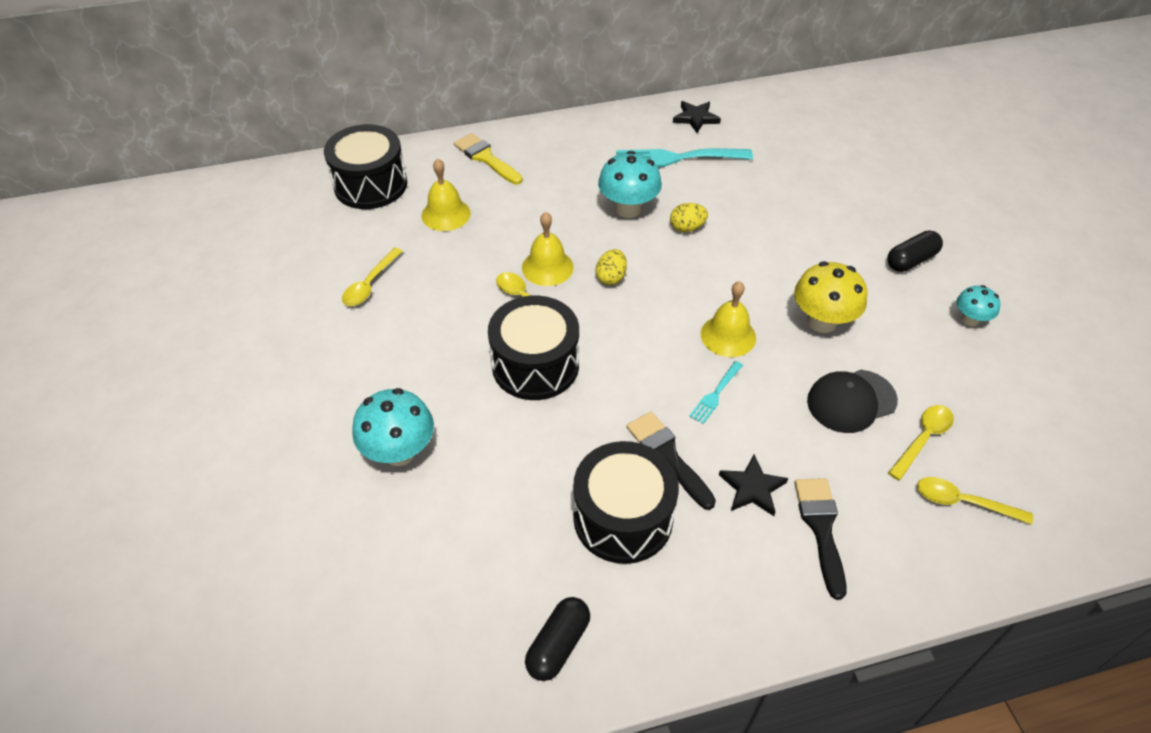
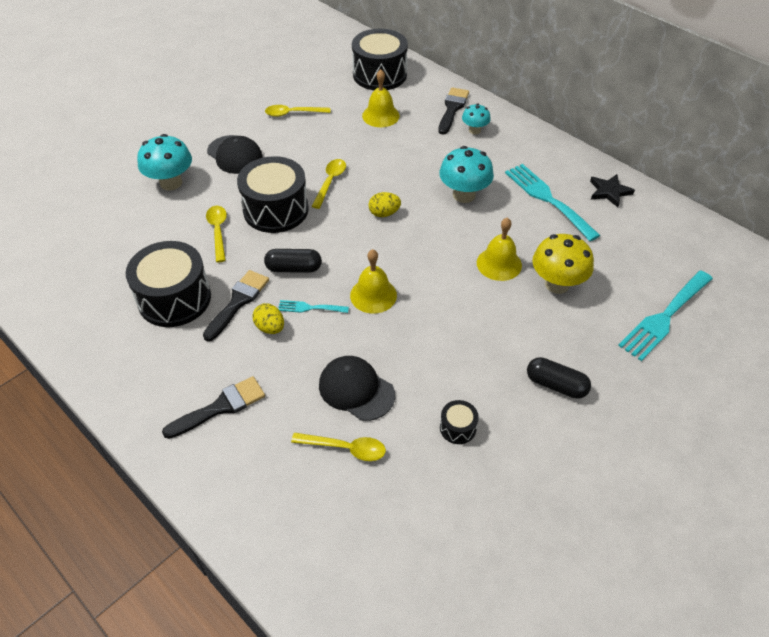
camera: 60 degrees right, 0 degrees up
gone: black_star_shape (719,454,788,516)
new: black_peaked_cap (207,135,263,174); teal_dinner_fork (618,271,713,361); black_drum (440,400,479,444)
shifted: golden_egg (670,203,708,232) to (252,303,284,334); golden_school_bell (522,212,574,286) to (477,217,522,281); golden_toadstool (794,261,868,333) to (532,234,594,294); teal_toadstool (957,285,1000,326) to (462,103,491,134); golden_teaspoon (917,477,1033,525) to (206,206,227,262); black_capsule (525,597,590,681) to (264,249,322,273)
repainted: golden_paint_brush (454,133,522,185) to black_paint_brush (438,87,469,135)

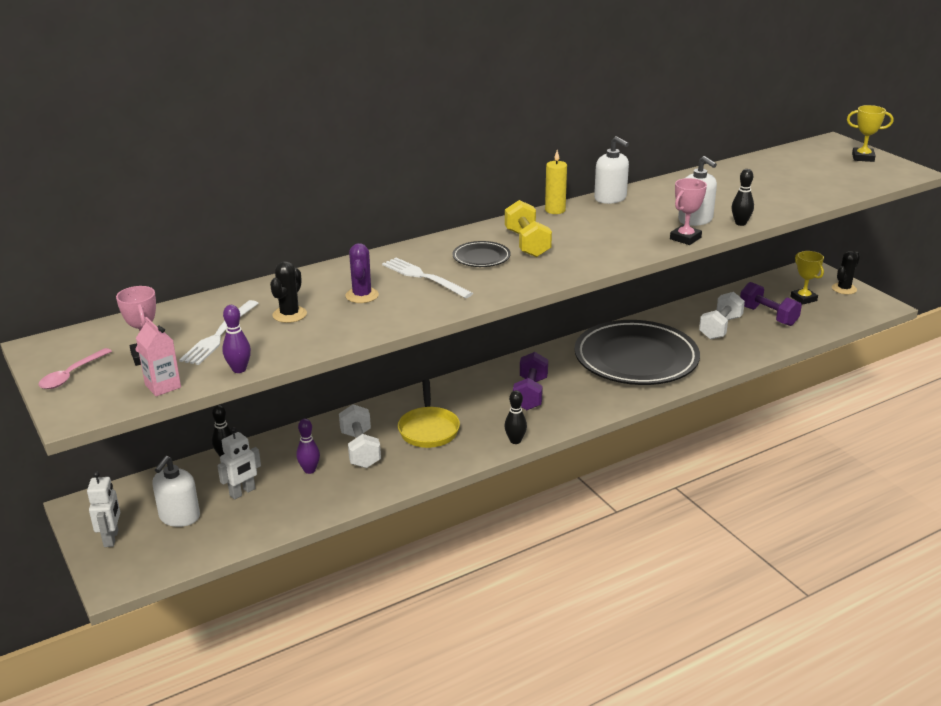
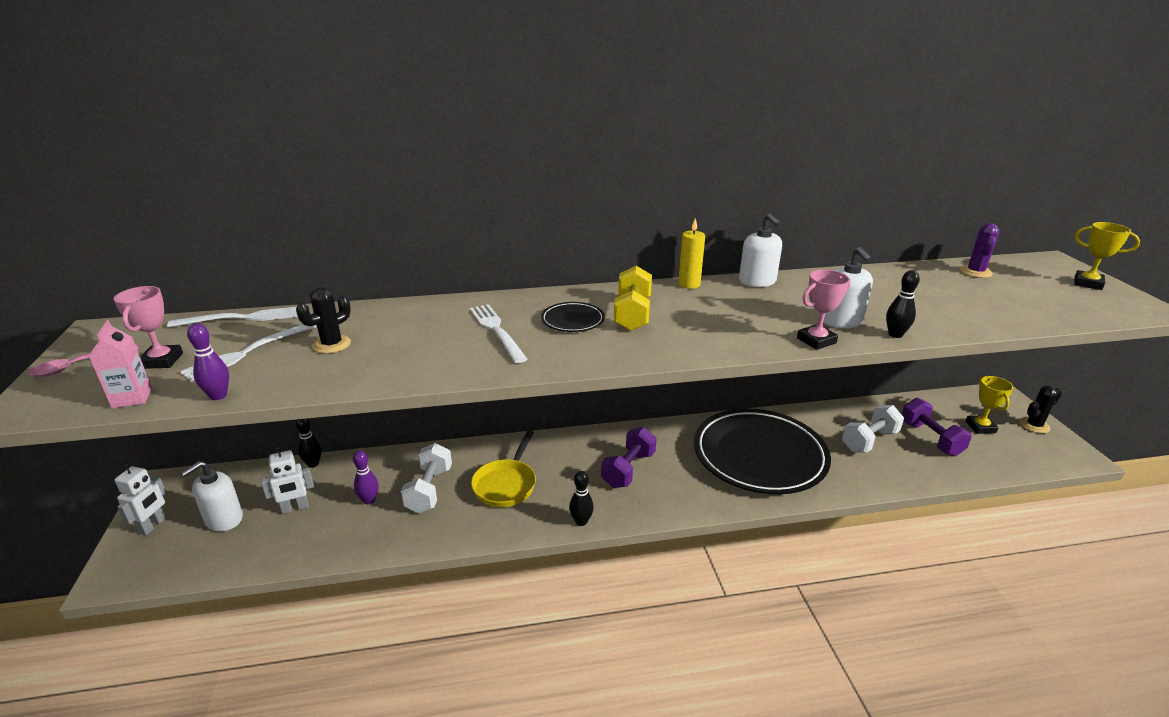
camera: 20 degrees right, 0 degrees up
new: snow-white_dinner_fork (167,307,298,328)
shifted: royal_purple_prickly_plant (345,243,379,303) to (960,223,999,278)

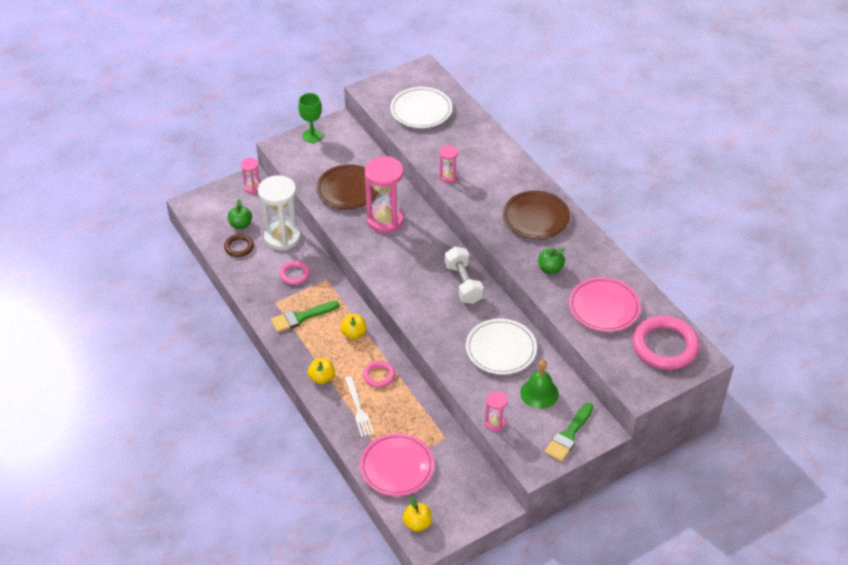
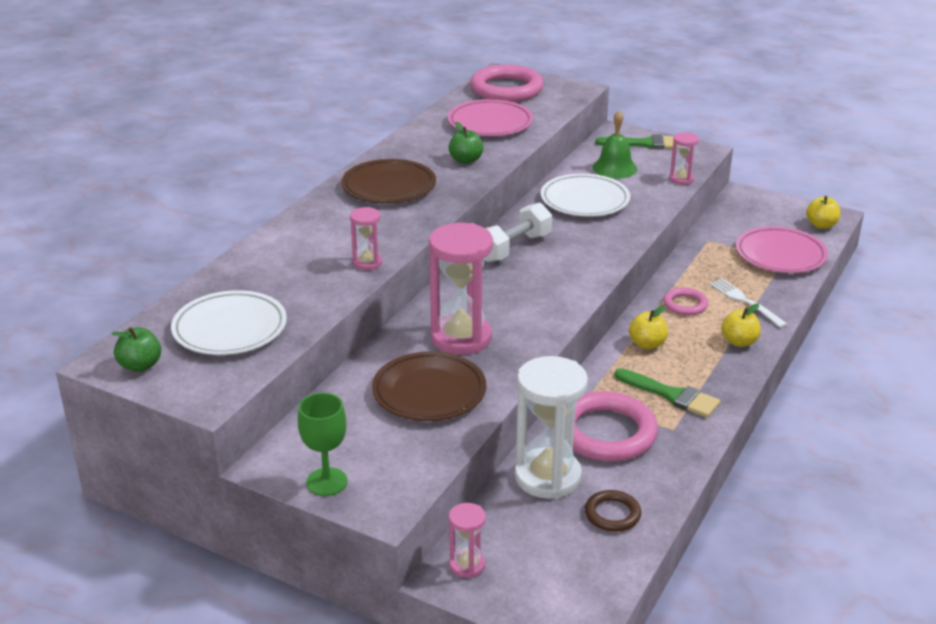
camera: 120 degrees left, 15 degrees down
shifted: leaf-green_toy_apple (228,199,252,229) to (112,327,161,372)
rotated: snow-white_dinner_fork (345,376,374,437) = (710,279,788,328) 75 degrees counterclockwise
scaled: rosy_torus (279,261,310,285) = (573,391,658,462) x1.95

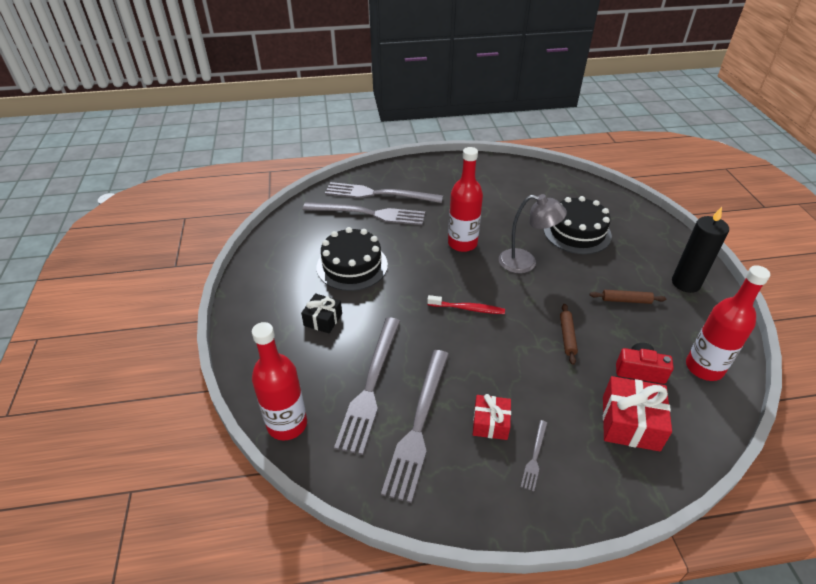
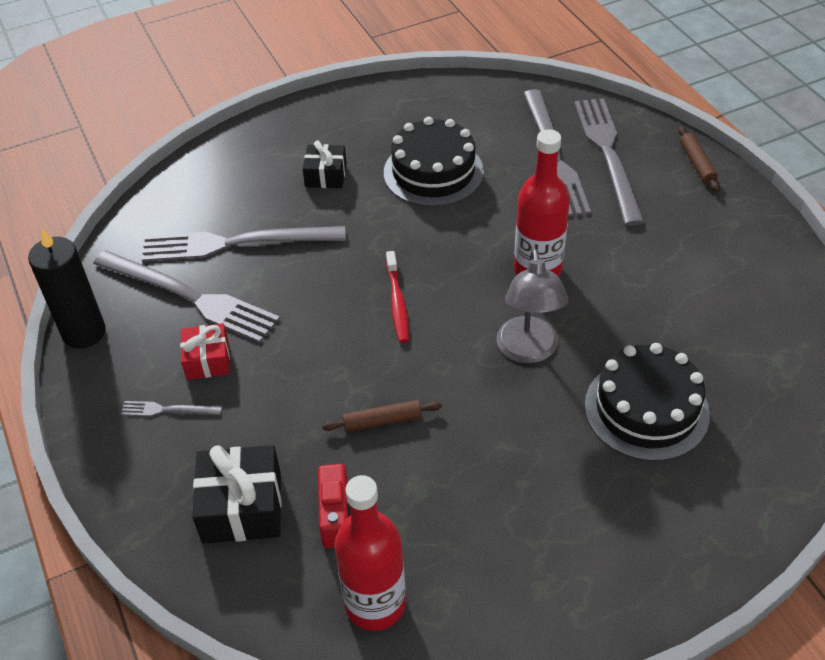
camera: 75 degrees right, 5 degrees up
gone: crimson_flask (252,322,307,441)
shifted: black_wax_candle (672,207,729,293) to (28,228,106,349); brown_rolling_pin (590,290,666,304) to (678,126,720,192)
repainted: crimson_gift (603,376,672,451) to black_gift (192,445,282,544)
rotated: ash-grey_dinner_fork (381,350,449,503) = (93,250,280,343) 150 degrees counterclockwise

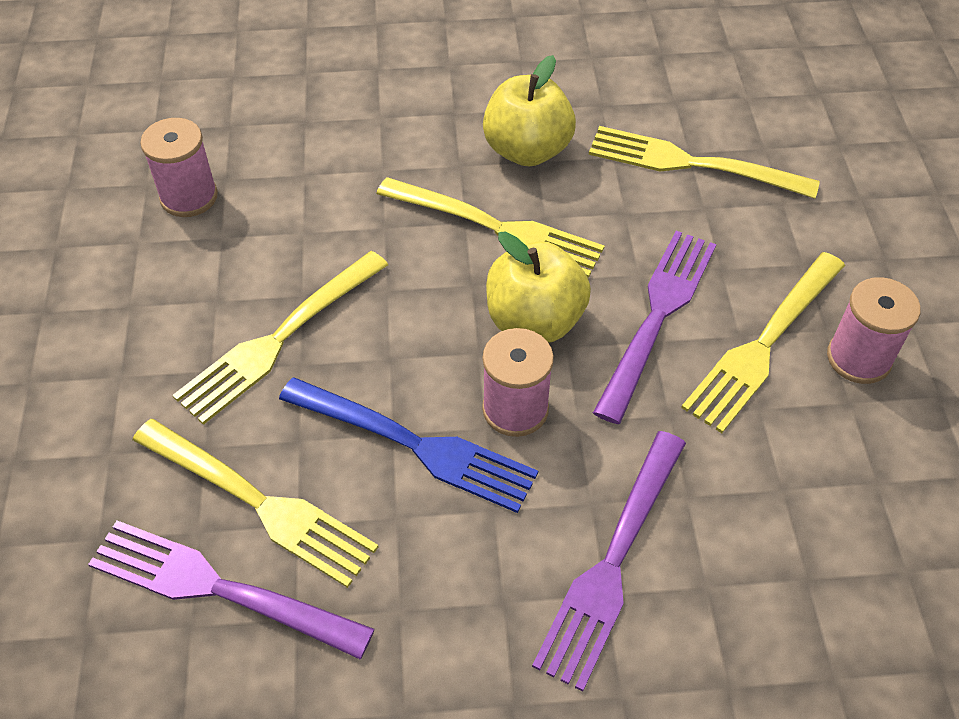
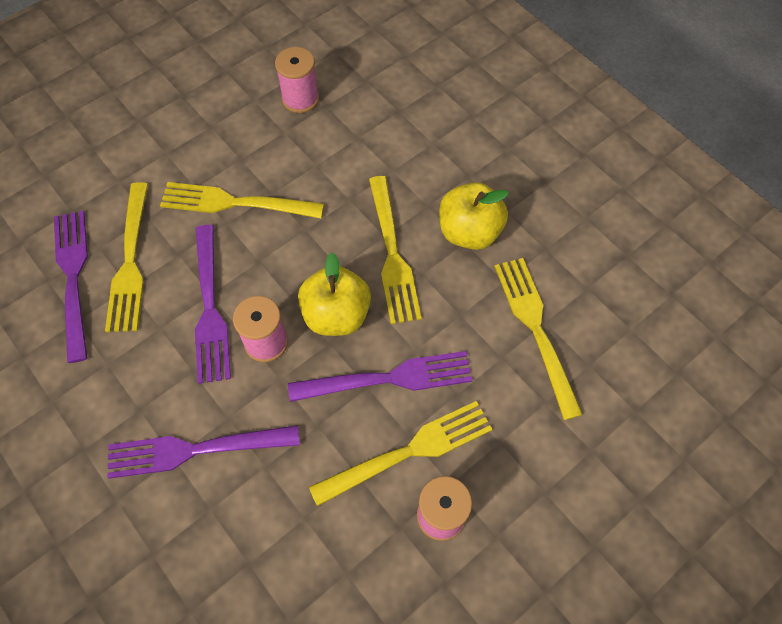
camera: 55 degrees right, 10 degrees up
repainted: cobalt_dinner_fork (279,377,538,513) to royal_purple_dinner_fork (195,225,231,384)
rotated: golden_dinner_fork (681,252,845,433) = (309,401,493,506) 150 degrees clockwise

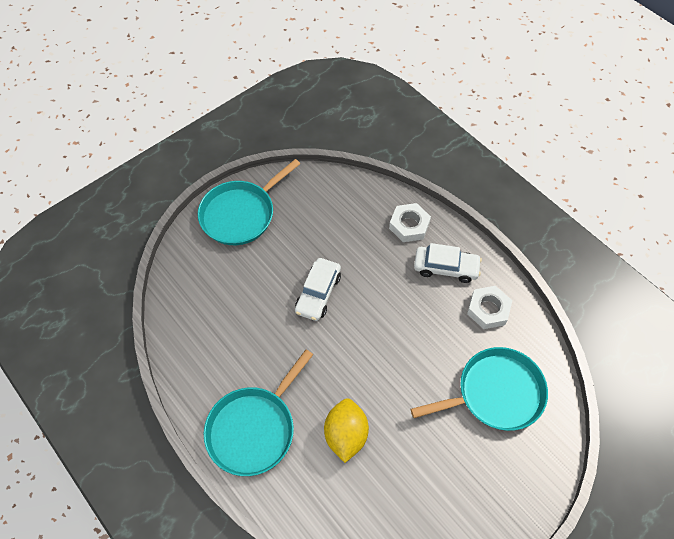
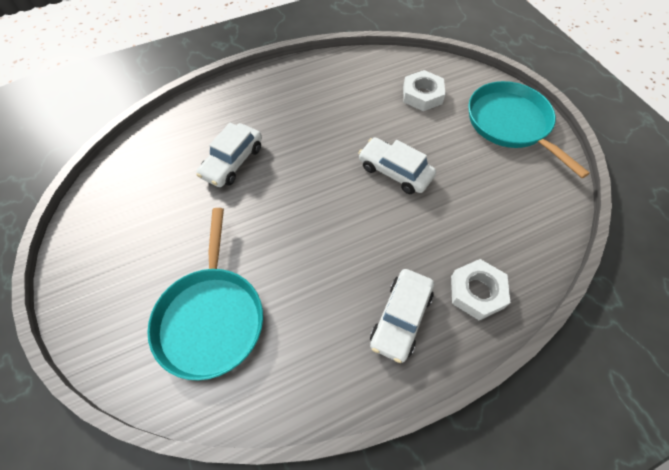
camera: 105 degrees right, 0 degrees up
gone: teal_pan (204,350,313,476)
shifted: snow-white_hex_nut (467,286,512,329) to (403,70,445,111)
swapped: golden_toy_lemon (324,398,369,463) to snow-white_car (196,123,262,187)

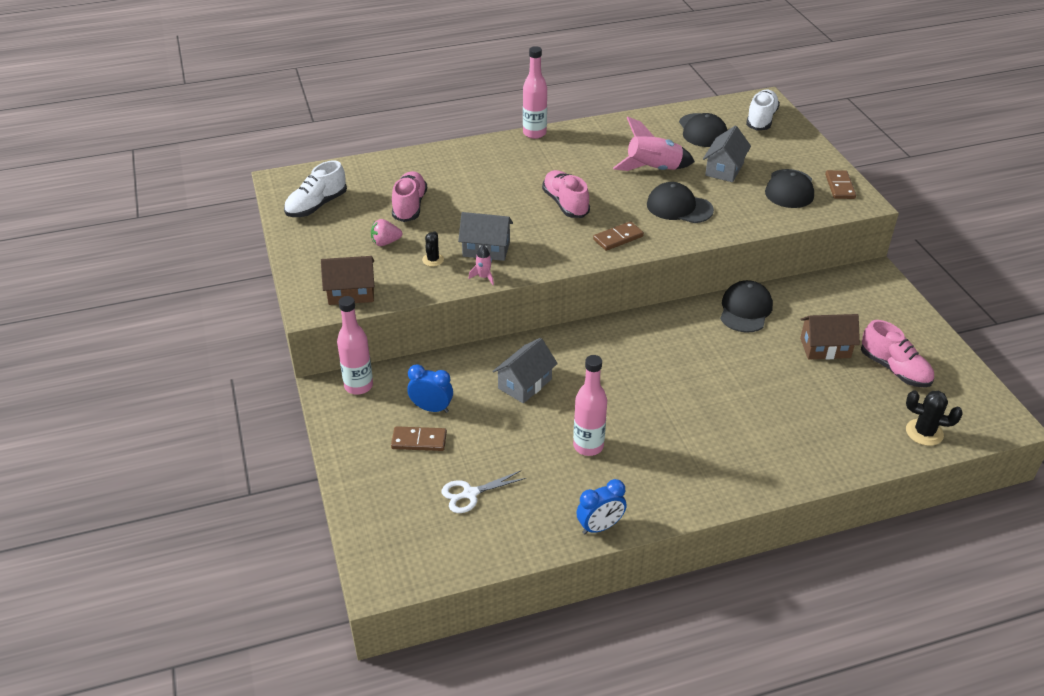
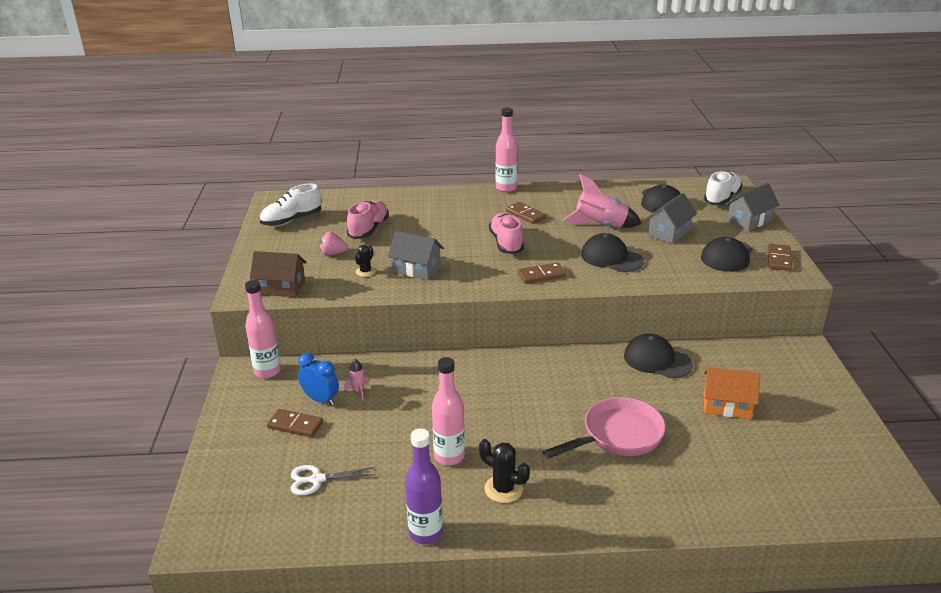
camera: 15 degrees right, 10 degrees down
gone: rosy_shoe (861,320,934,388)
new: brown_domino (506,202,546,224); rosy_pan (543,397,666,459)
shifted: rosy_rocket (469,245,494,285) to (343,359,369,400); ash-grey_cottage (492,338,558,403) to (726,183,779,231); black_prickly_plant (906,390,963,446) to (479,439,530,503)
swapped: cobalt_alarm_clock (576,479,627,534) to royal_purple_flask (405,428,443,544)
repainted: brown_cottage (800,314,860,360) to bright_orange_cottage (704,367,760,419)
rotated: black_peaked_cap (720,280,773,332) = (624,334,693,378) 90 degrees counterclockwise

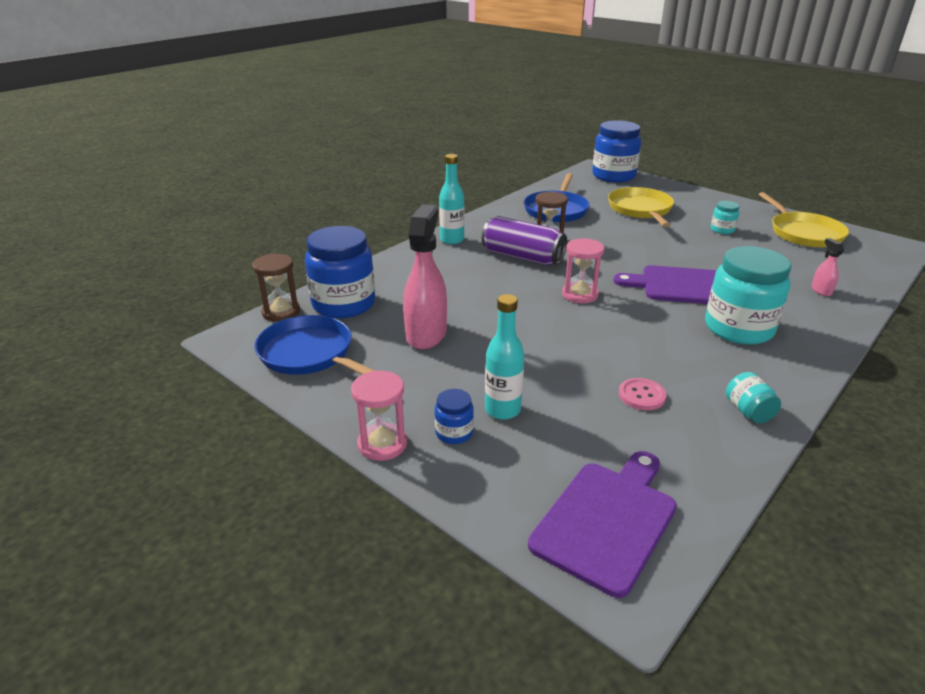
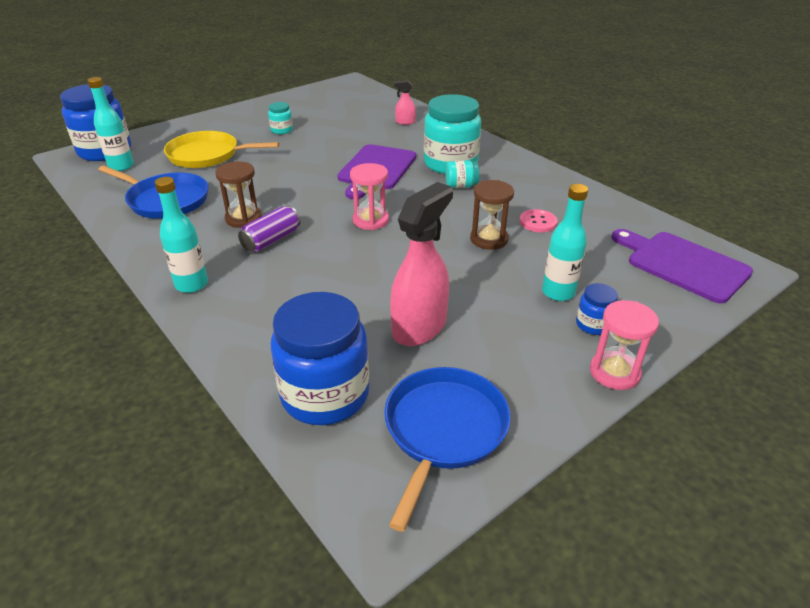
camera: 80 degrees left, 5 degrees up
gone: golden_pan (758,192,849,248)
new: teal_flask (87,77,134,171)
shifted: brown_sandglass (253,254,300,322) to (470,180,514,250); teal_preserve_jar (726,372,781,423) to (445,160,479,188)
rotated: rosy_spray_bottle (403,204,447,349) = (390,182,453,346) 105 degrees clockwise; cobalt_pan (254,315,374,375) = (384,367,510,532) 150 degrees clockwise
scaled: royal_purple_can (482,216,567,265) = (238,206,301,252) x0.65

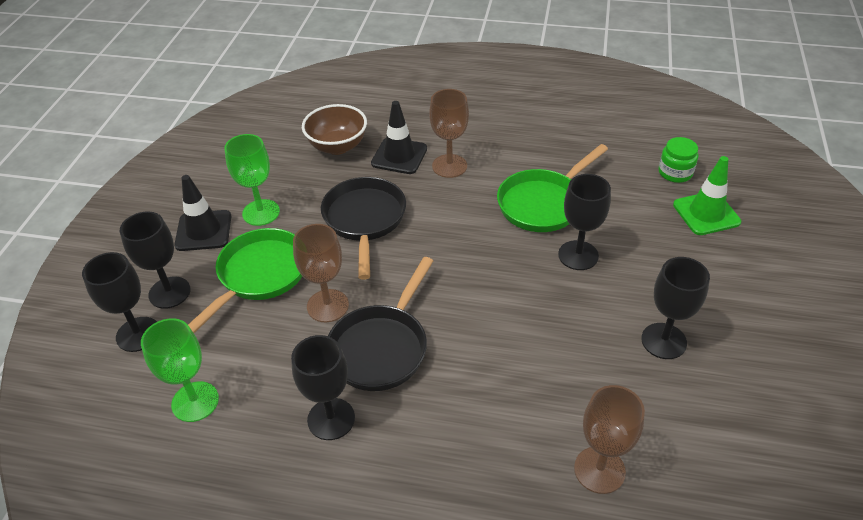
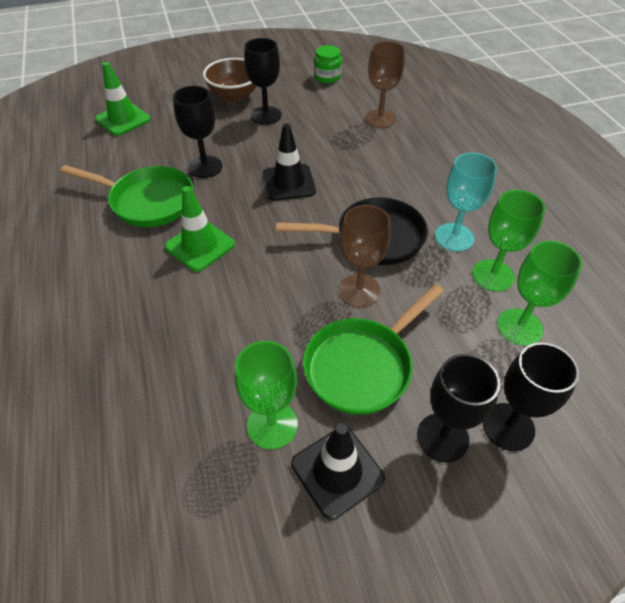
camera: 120 degrees left, 5 degrees up
gone: brown_wine_glass (429,89,469,178); black_pan (321,177,406,280)
new: leaf-green_traffic_cone (165,186,235,272); leaf-green_wine_glass (472,190,546,292)
shifted: black_traffic_cone (371,101,427,174) to (263,123,316,201); brown_serving_bowl (302,104,367,155) to (203,58,256,102); leaf-green_preserve_jar (659,137,698,183) to (314,45,342,83)
repainted: black_wine_glass (291,335,355,440) to teal_wine_glass (435,152,497,251)
rotated: leaf-green_pan (188,228,302,333) = (303,284,444,415) 45 degrees counterclockwise

